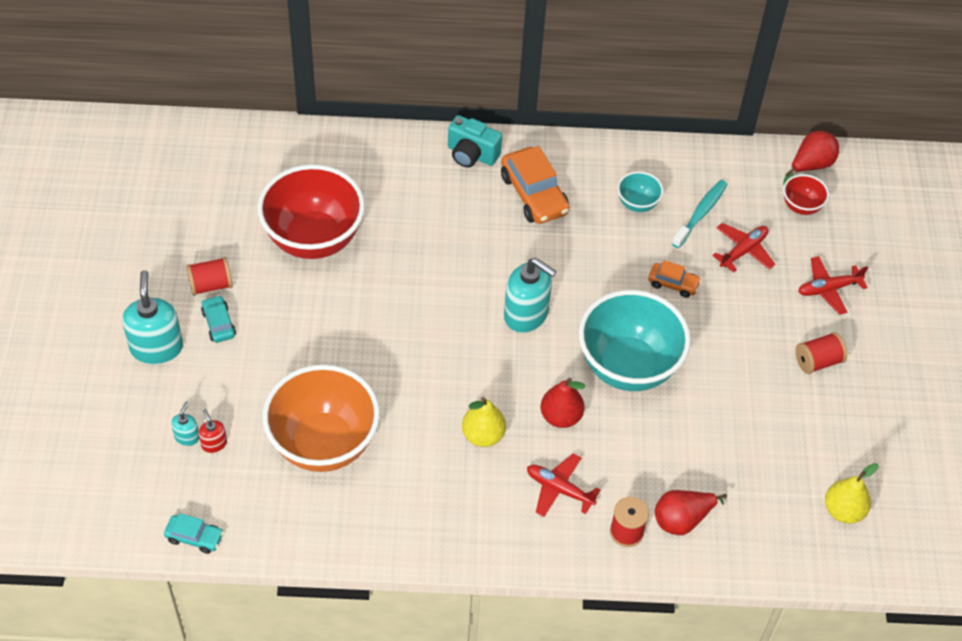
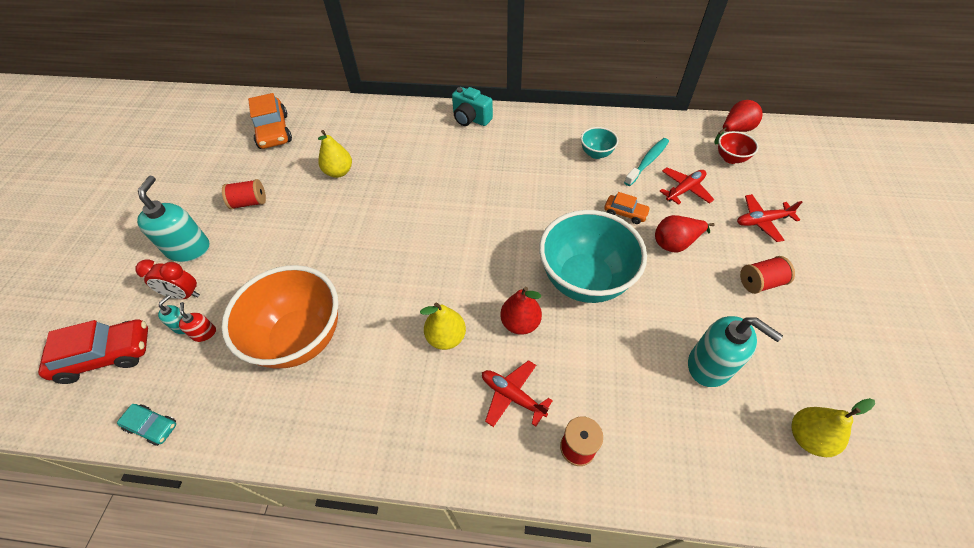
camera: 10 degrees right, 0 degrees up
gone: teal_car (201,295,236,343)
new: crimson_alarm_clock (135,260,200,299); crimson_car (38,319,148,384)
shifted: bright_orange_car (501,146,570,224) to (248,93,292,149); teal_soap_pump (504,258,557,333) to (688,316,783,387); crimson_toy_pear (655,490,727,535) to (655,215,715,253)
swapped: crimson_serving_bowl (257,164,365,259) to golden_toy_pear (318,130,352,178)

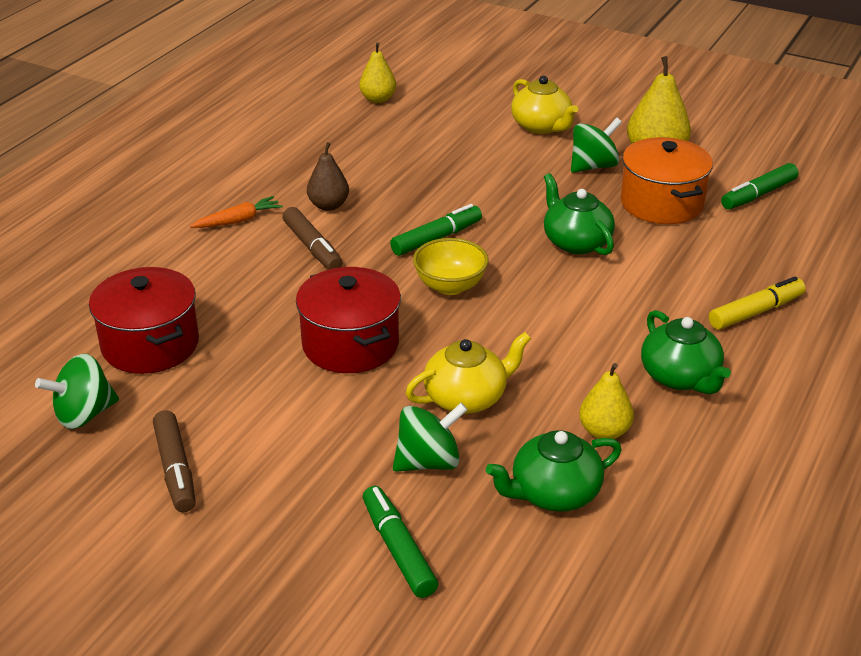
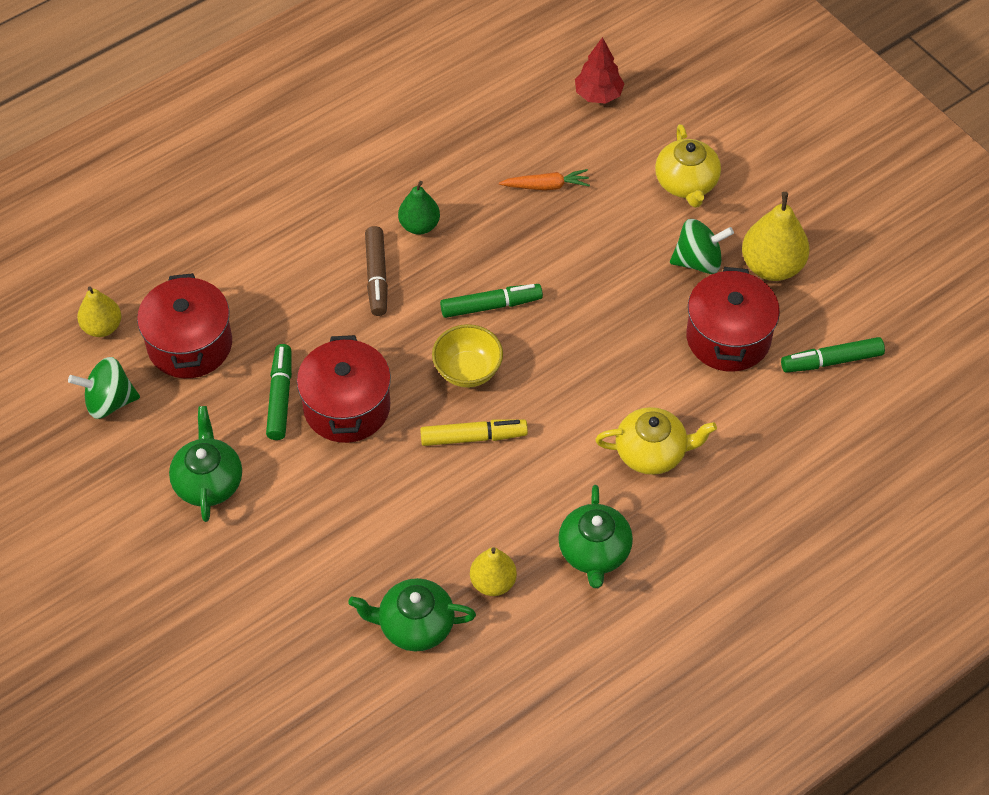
camera: 25 degrees right, 20 degrees up
gone: leaf-green_whirligig (393,403,468,472); brown_felt_pen (153,410,196,512)
new: crimson_fir_tree (575,37,624,104)
shifted: golden_toy_pear (359,42,396,103) to (77,287,121,337); leaf-green_teapot (544,173,615,255) to (169,406,242,522); bright_orange_carrot (190,196,283,228) to (499,169,590,191); golden_felt_pen (709,276,806,329) to (420,419,528,446); golden_teapot (406,332,531,414) to (595,407,717,475); leaf-green_felt_pen (363,486,438,598) to (266,344,292,440)
repainted: bright_orange_cooking_pot (621,137,713,224) to crimson_cooking_pot (686,267,780,372); brown_toy_pear (307,142,349,211) to leaf-green_toy_pear (398,181,440,235)

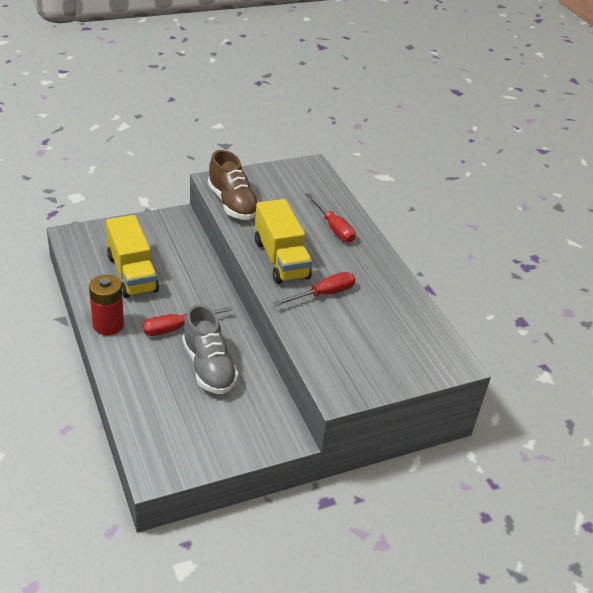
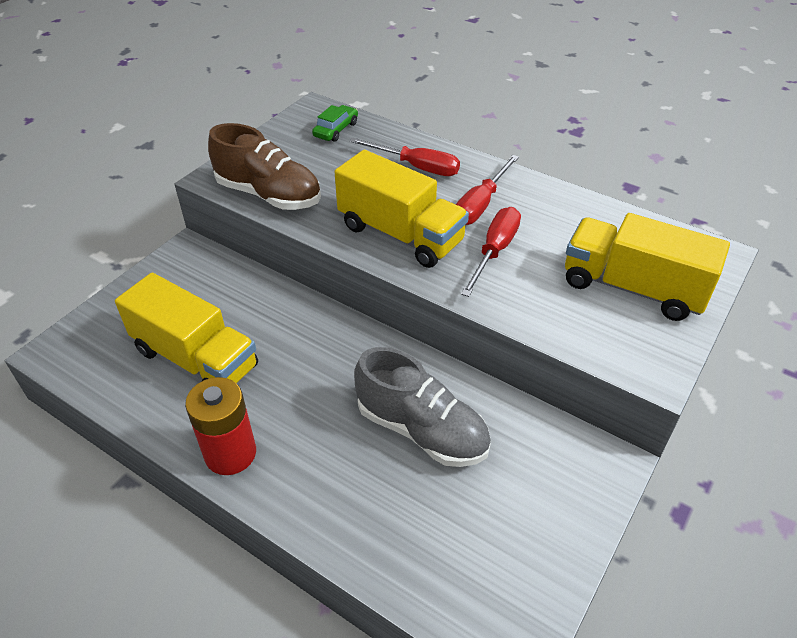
camera: 30 degrees left, 5 degrees up
new: leaf-green_car (312,105,358,142); golden_lorry (565,213,730,321)
shifted: crimson_flat_screwdriver (143,307,231,336) to (456,155,519,225)

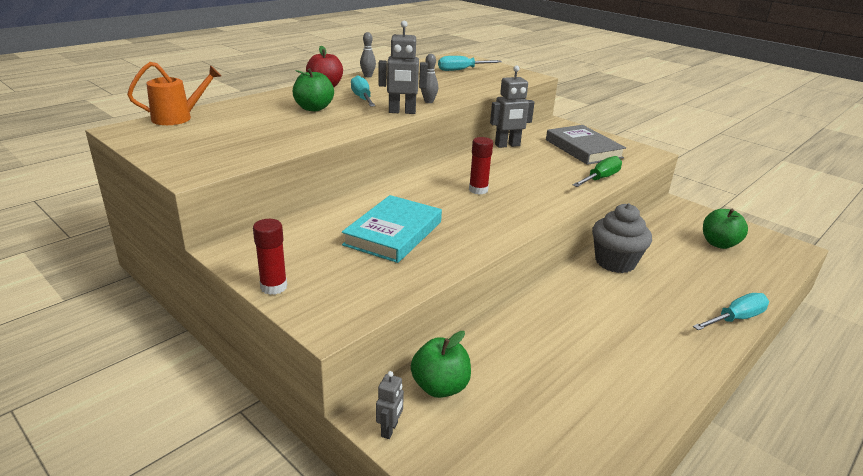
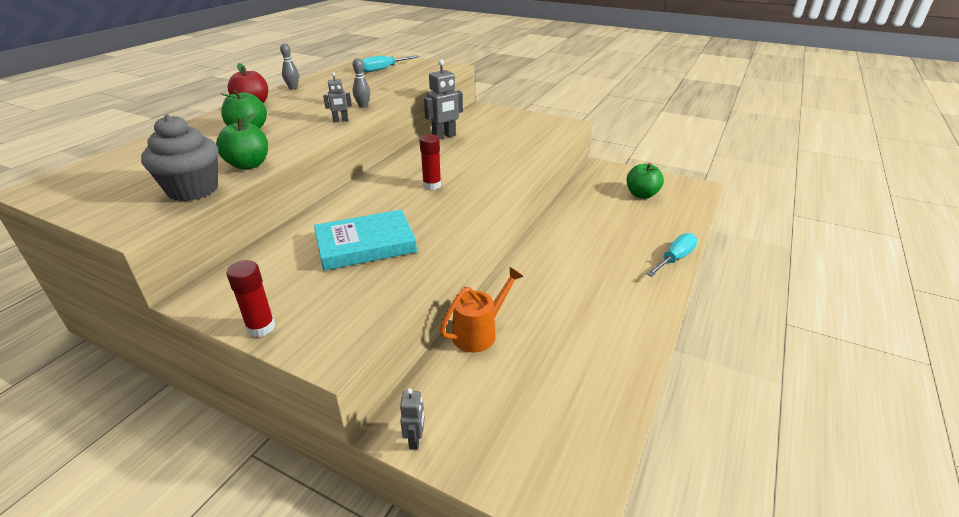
camera: 15 degrees left, 5 degrees up
gone: teal_flat_screwdriver (351,75,375,107); ash-grey_hardback (546,125,626,165); leaf-green_flat_screwdriver (573,156,622,187)
shifted: bright_orange_watering_pot (127,62,221,125) to (440,267,524,352); ash-grey_cupcake (592,203,652,273) to (141,114,218,201); leaf-green_toy_apple (411,331,471,398) to (216,113,268,170)
rotated: teal_hardback (342,195,442,263) = (314,210,417,271) 60 degrees clockwise
scaled: ash-grey_robot (379,21,428,114) = (323,72,352,122) x0.55

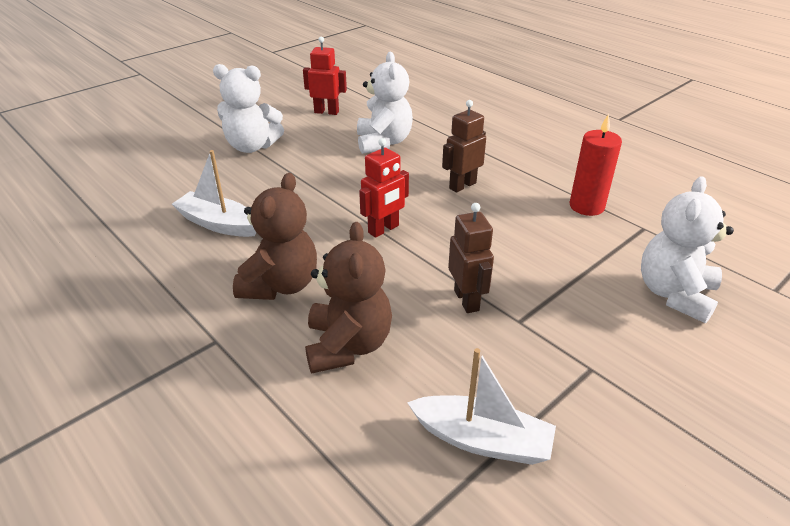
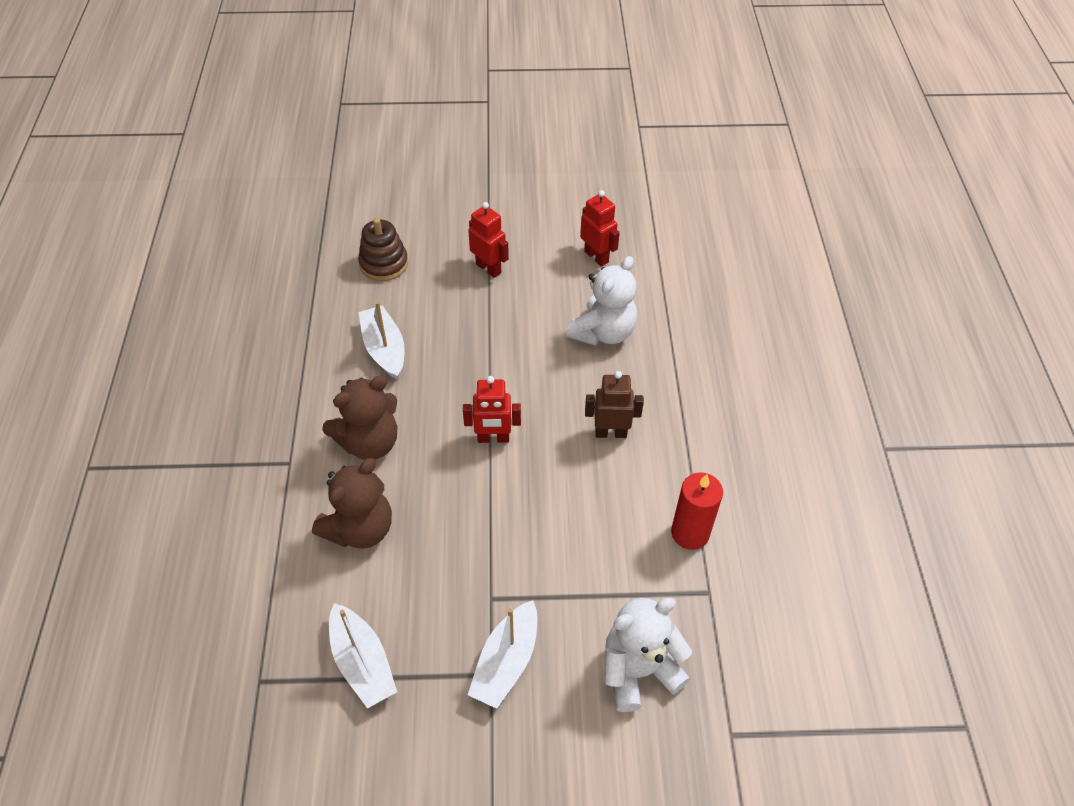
camera: 40 degrees right, 15 degrees up
gone: brown_robot (448,203,494,313)
new: brown_stacking_toy (358,218,408,281); snow-white_boat (468,600,538,709)
swapped: snow-white_teddy (213,64,284,153) to crimson_robot (468,202,509,278)

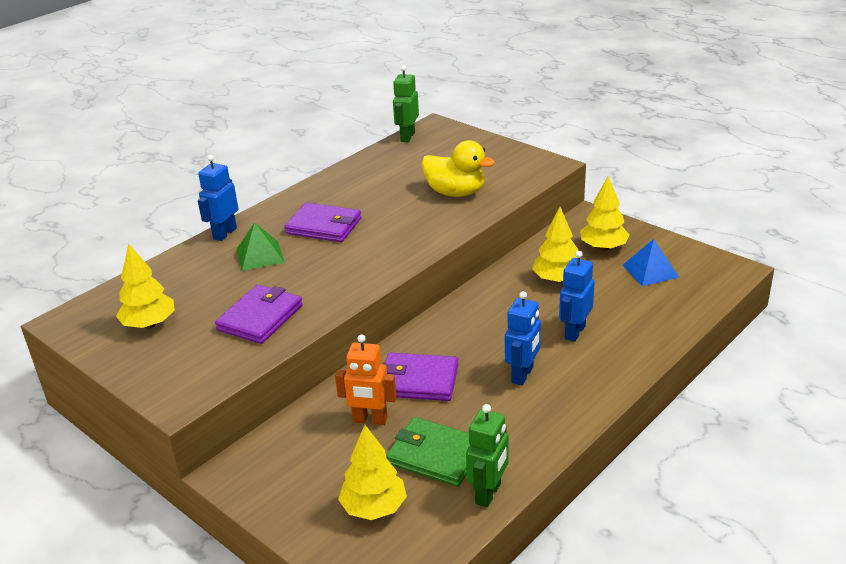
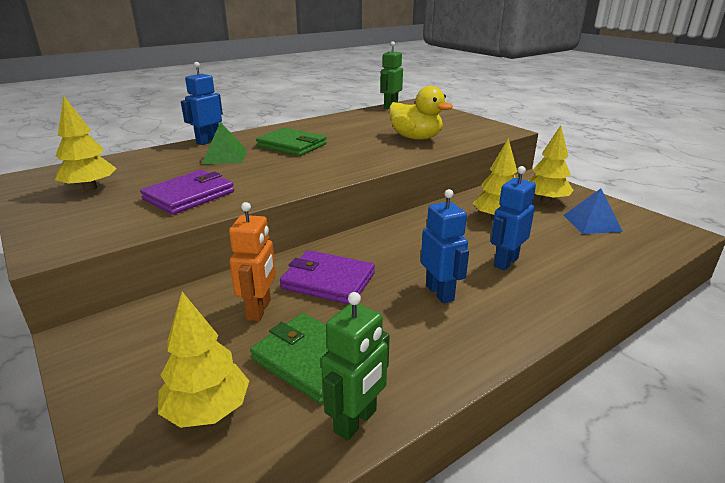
camera: 10 degrees right, 5 degrees down
repainted: royal_purple_billfold (285,203,361,242) to leaf-green_billfold (256,128,327,156)
rotated: cobalt_robot (505,291,541,385) = (421,189,469,304) 60 degrees counterclockwise; bright_orange_robot (335,335,397,425) = (229,202,276,321) 105 degrees counterclockwise

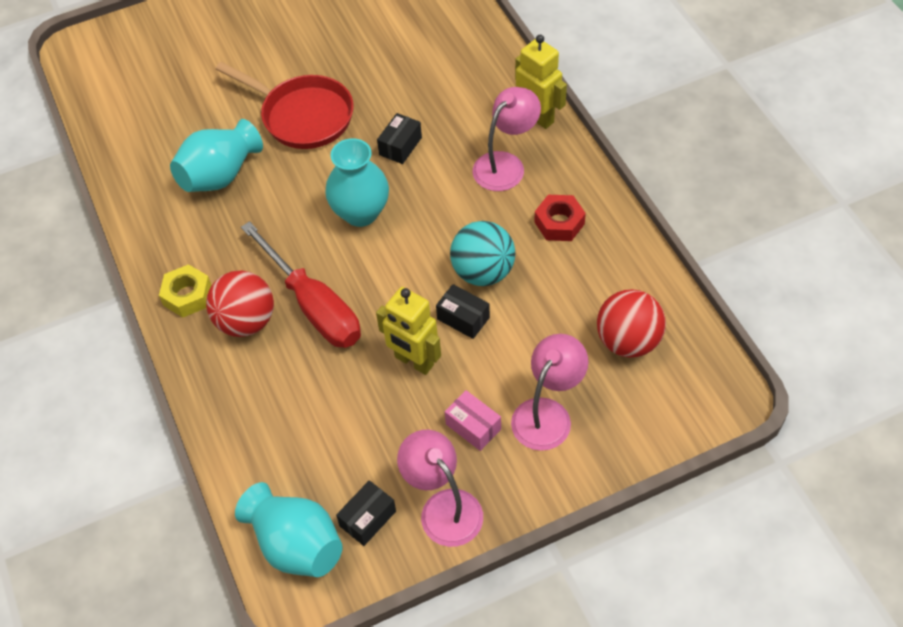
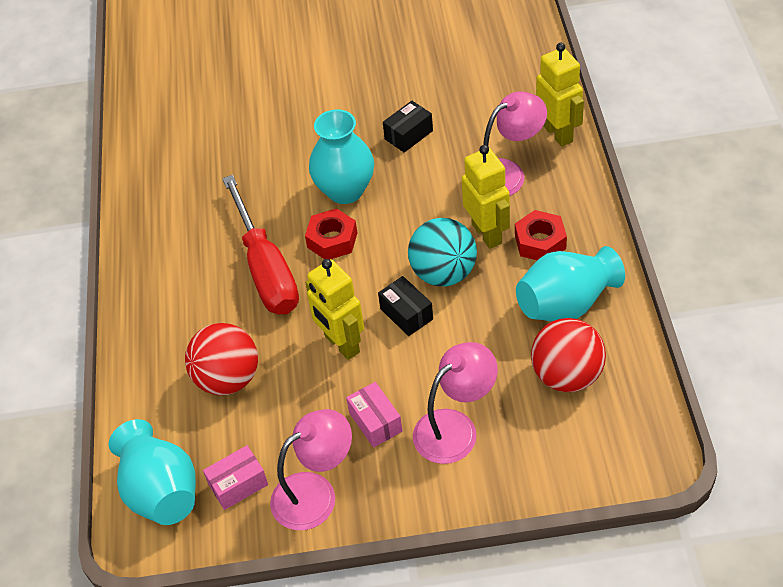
camera: 20 degrees right, 5 degrees down
gone: crimson_pan (216,62,354,149); golden_hex_nut (159,264,212,317)
new: golden_robot (462,145,510,249); crimson_hex_nut (305,208,358,260)
shifted: teal_vase (170,119,263,192) to (516,246,625,322); crimson_ball (206,270,274,337) to (185,323,258,395)
repainted: black_package (336,480,396,546) to rosy_package (203,445,268,510)
rotated: rosy_reading_lamp (397,430,483,547) = (270,409,352,530) 75 degrees clockwise

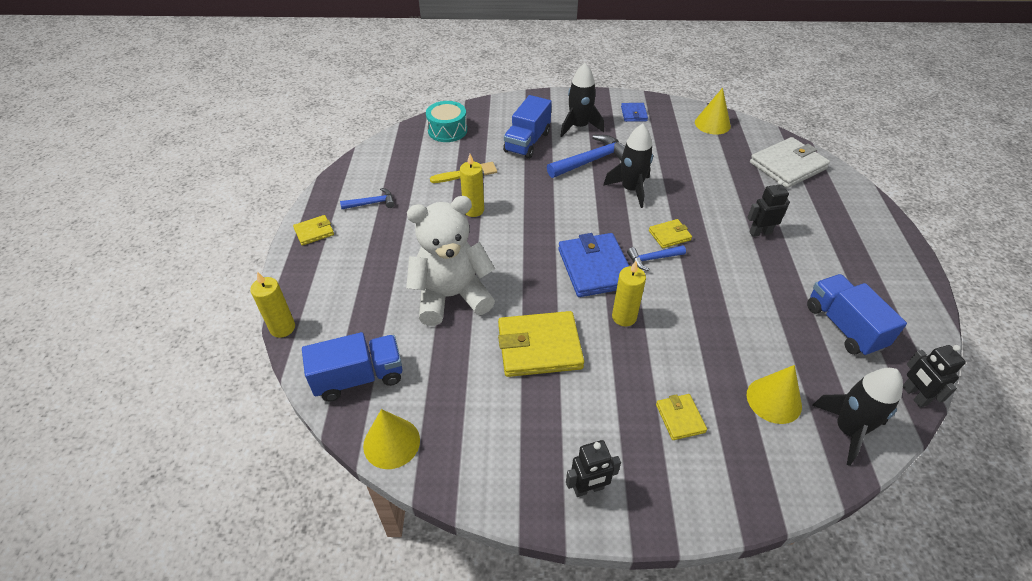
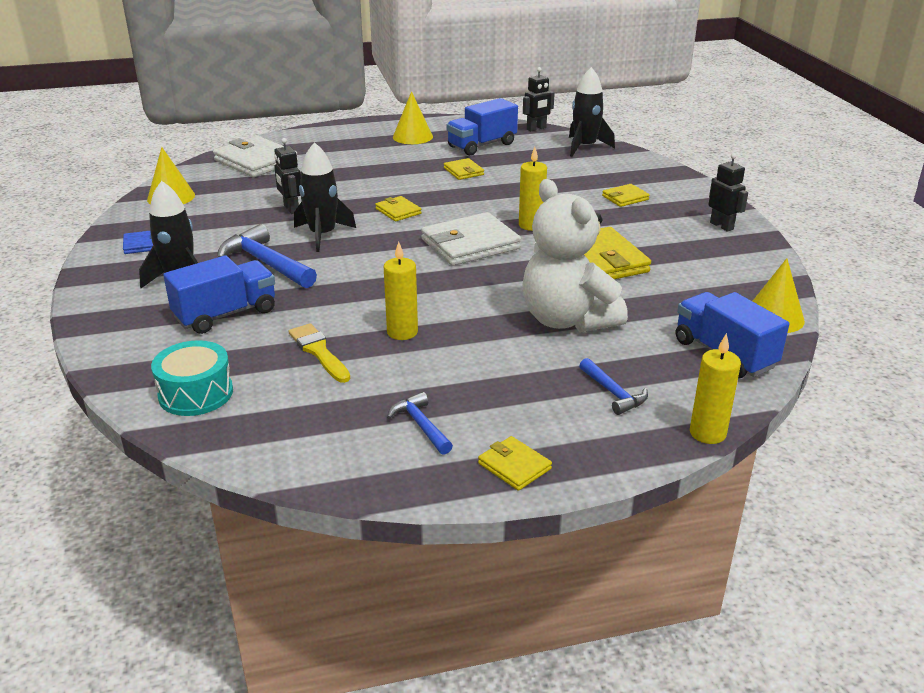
camera: 105 degrees left, 15 degrees down
new: golden_billfold (444,158,484,180)
shifted: black_robot (747,180,790,237) to (274,138,301,214); cobalt_carpenter's_hammer (627,245,686,271) to (579,358,648,415); golden_cone (747,365,802,424) to (393,91,433,144)
repainted: cobalt_billfold (558,233,629,297) to snow-white_billfold (421,212,521,266)
rotated: cobalt_lorry (503,95,552,159) = (163,255,275,334) 45 degrees counterclockwise

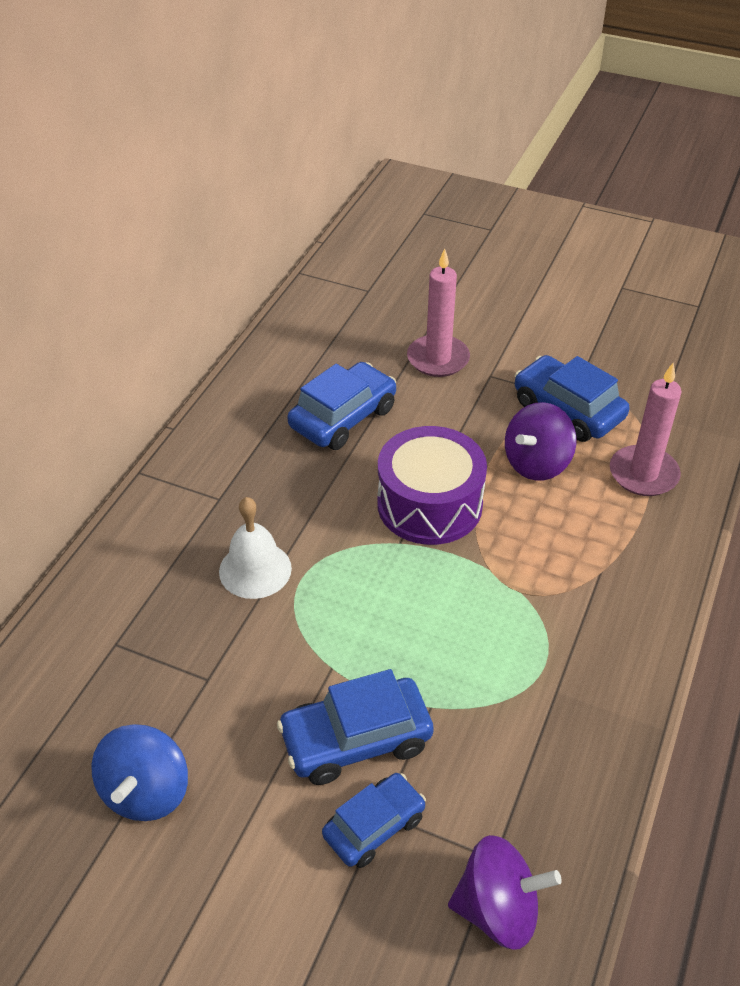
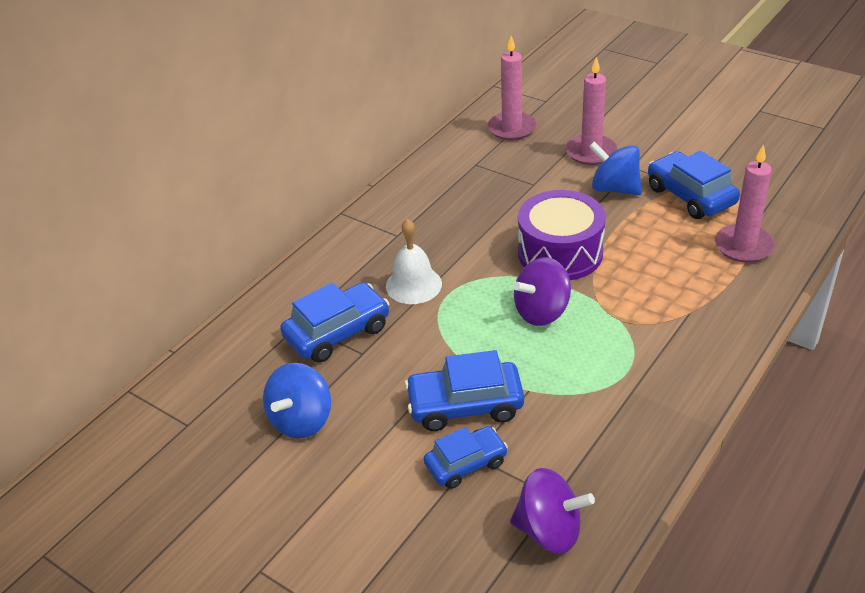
camera: 15 degrees right, 5 degrees down
new: rosy_wax_candle (488,36,537,140); cobalt_whirligig (589,141,642,195)
shifted: cobalt_car (287,362,396,450) to (280,282,390,363); royal_purple_whirligig (505,402,576,481) to (513,257,571,326)

